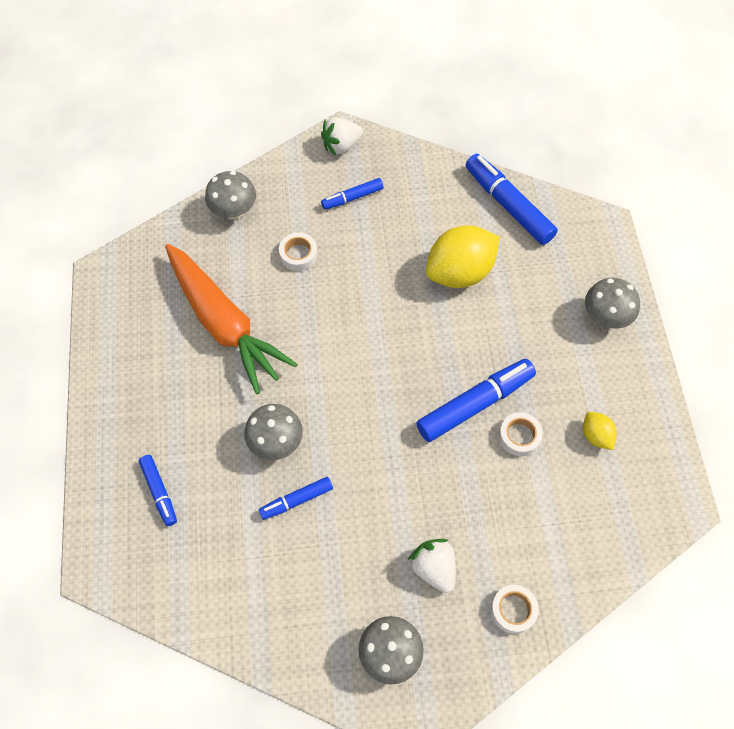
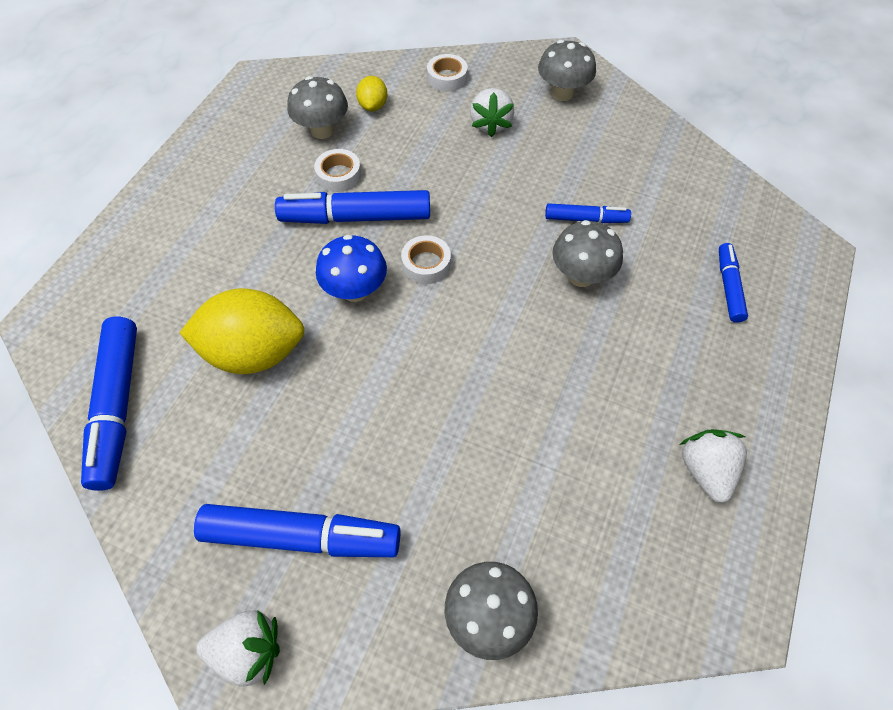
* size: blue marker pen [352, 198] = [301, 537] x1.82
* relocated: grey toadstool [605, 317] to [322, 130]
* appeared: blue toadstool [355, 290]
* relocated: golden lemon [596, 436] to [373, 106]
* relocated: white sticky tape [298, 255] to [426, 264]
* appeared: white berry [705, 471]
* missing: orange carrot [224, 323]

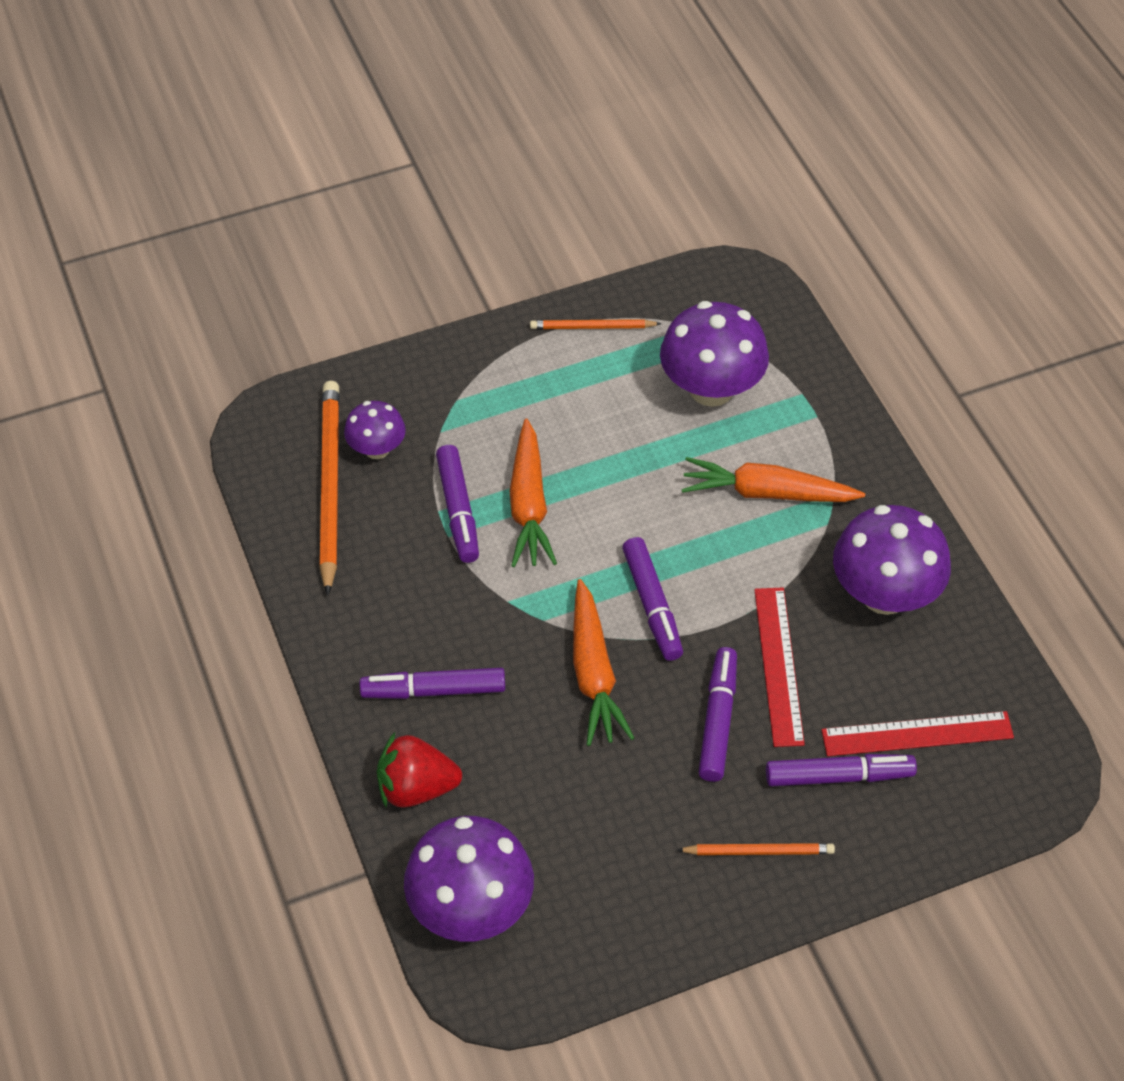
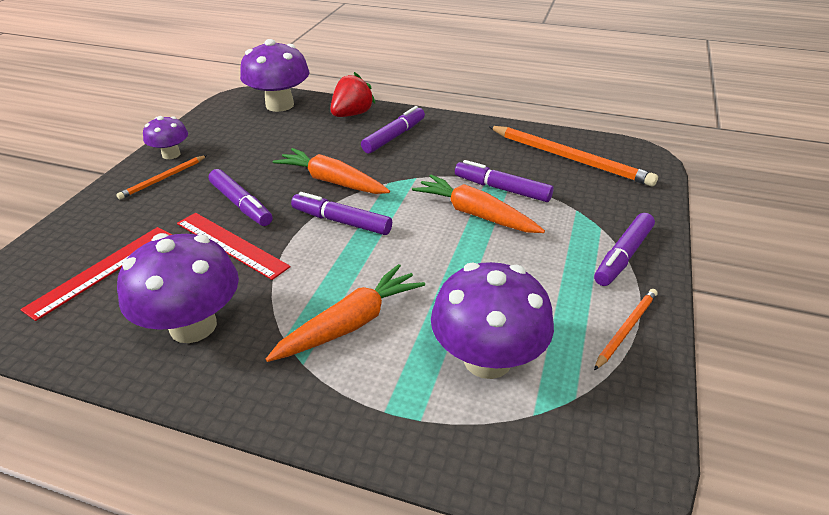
* relocated: purple toadstool [377, 449] to [171, 154]
* relocated: purple marker pen [839, 776] to [623, 256]

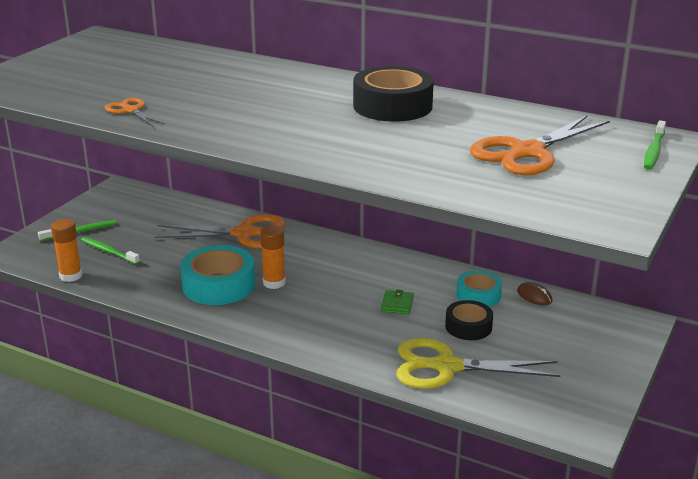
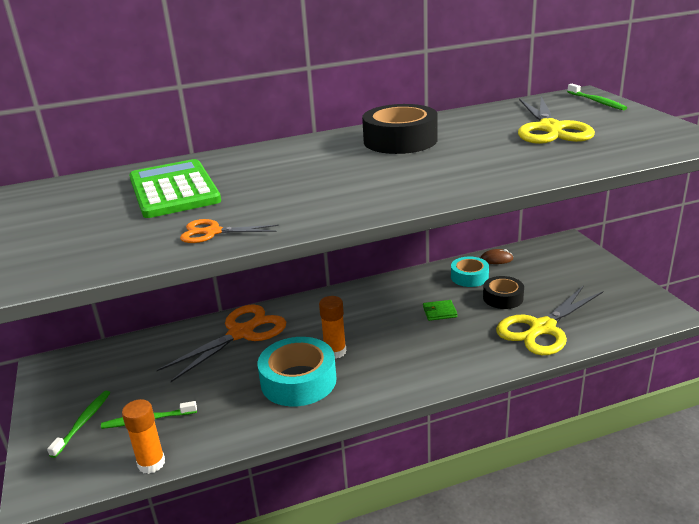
* appeared: emerald pocket calculator [173, 190]
* spun: emerald wallet [397, 304] = [439, 312] 60 degrees counterclockwise
* colour: orange pair of scissors [527, 152] to golden pair of scissors [550, 129]

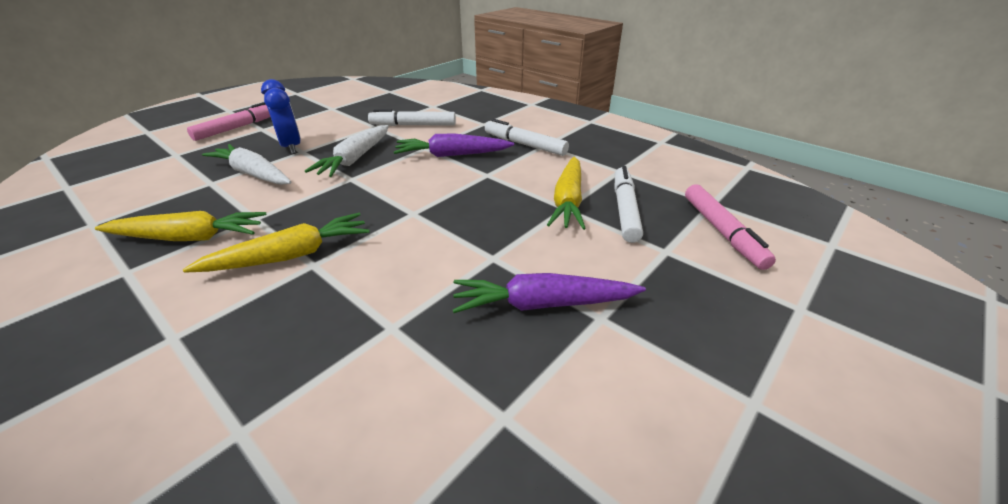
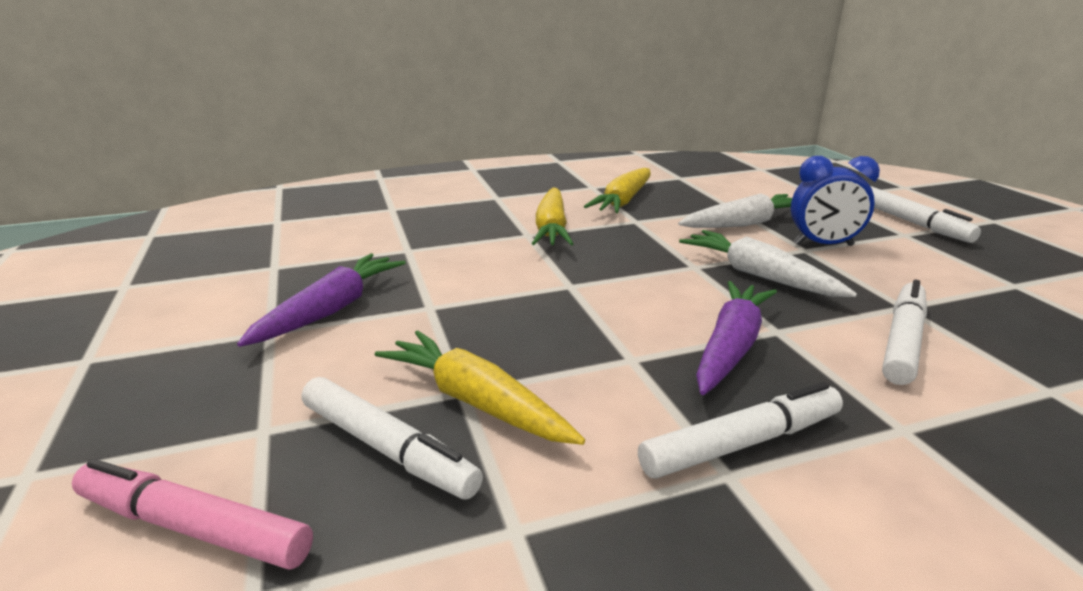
* colour: rosy marker pen [238, 127] to white marker pen [912, 223]

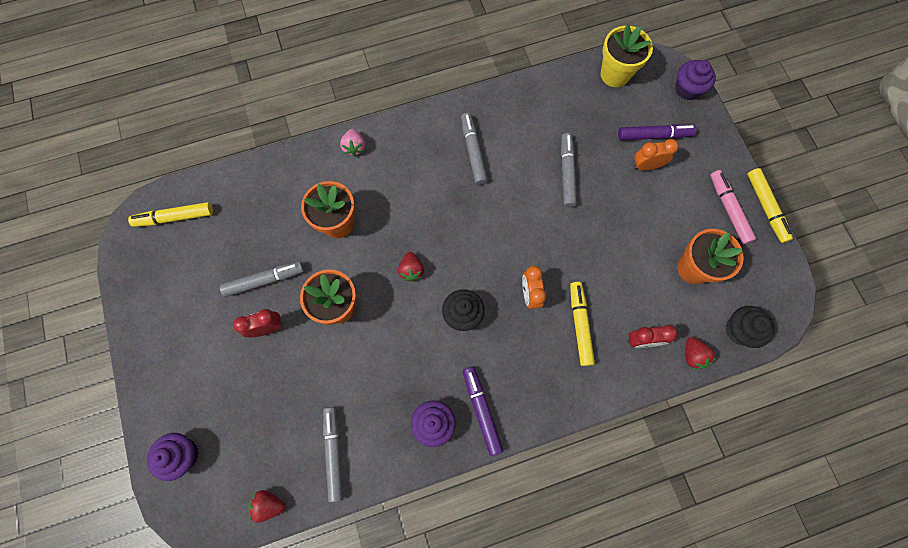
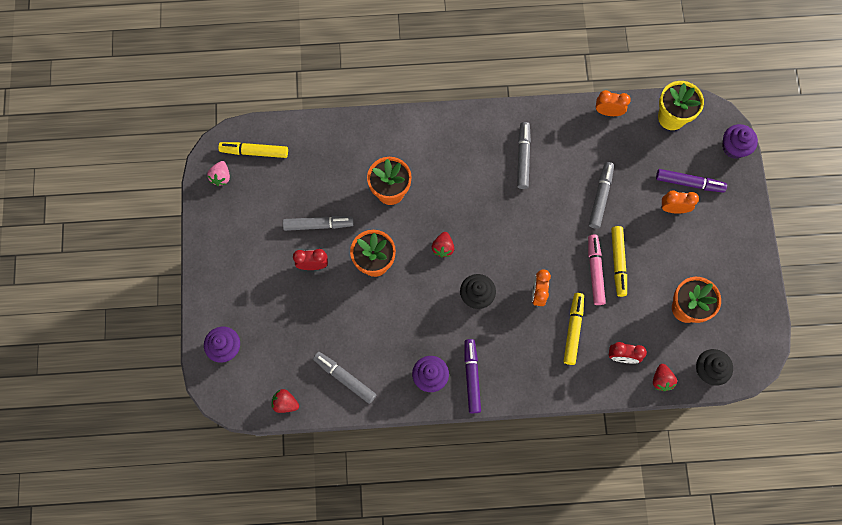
* relocated: rosy berry [354, 147] to [221, 177]
* spun: grey marker pen [334, 453] = [345, 378] 60 degrees counterclockwise
* relocated: rosy marker pen [728, 209] to [595, 271]
* appeared: orange clock [608, 112]
* relocated: golden marker pen [765, 207] to [618, 262]

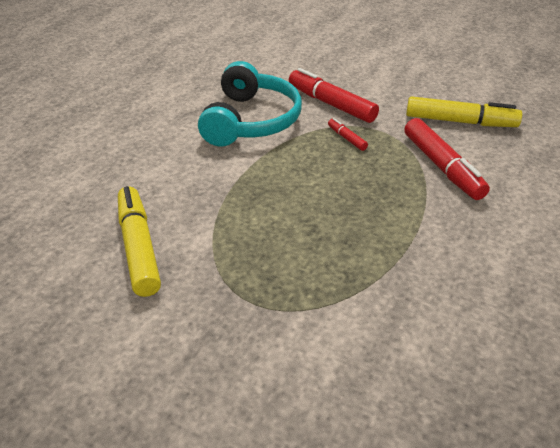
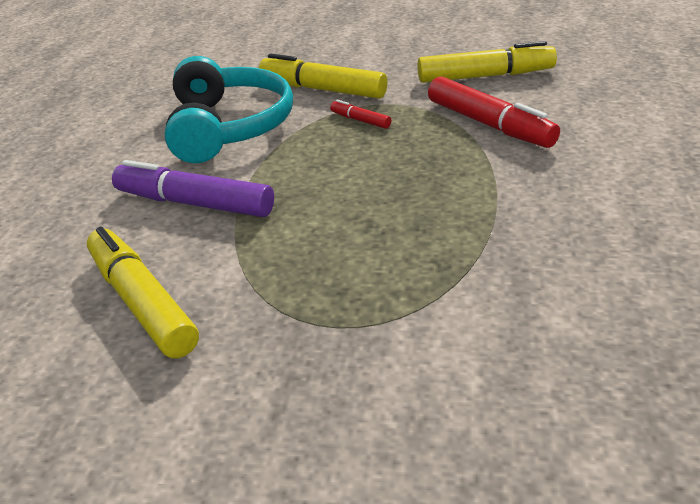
* appeared: purple marker pen [194, 203]
* colour: red marker pen [331, 104] to golden marker pen [322, 89]

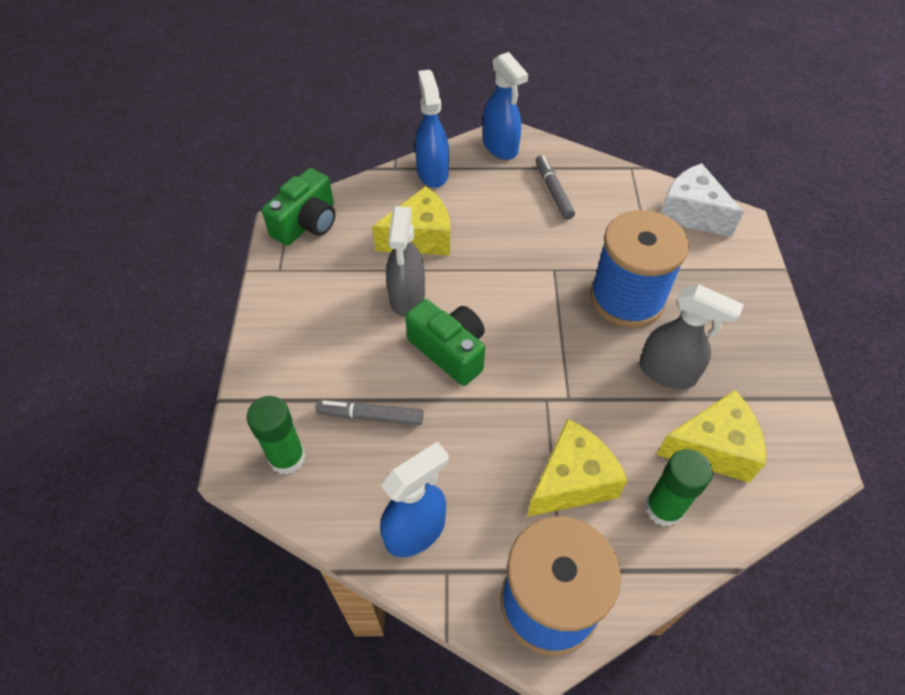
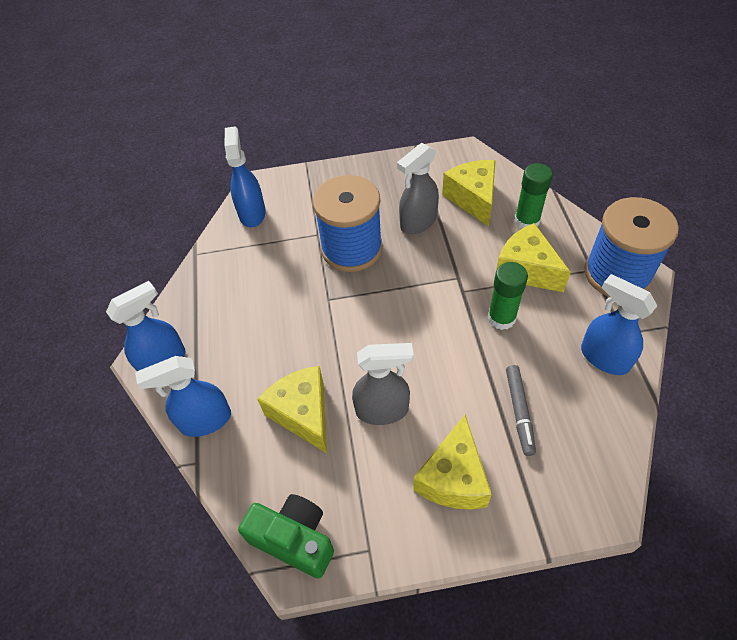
* exchanged: white piece of cheese [690, 213] to blue spray cleaner [252, 213]
* spun: grey spray cleaner [668, 372] = [418, 222] 150 degrees counterclockwise
* appeared: golden piece of cheese [453, 478]
* relocated: emerald glue stick [287, 457] to [501, 318]
* missing: emerald photo camera [450, 351]
* missing: grey marker pen [553, 191]

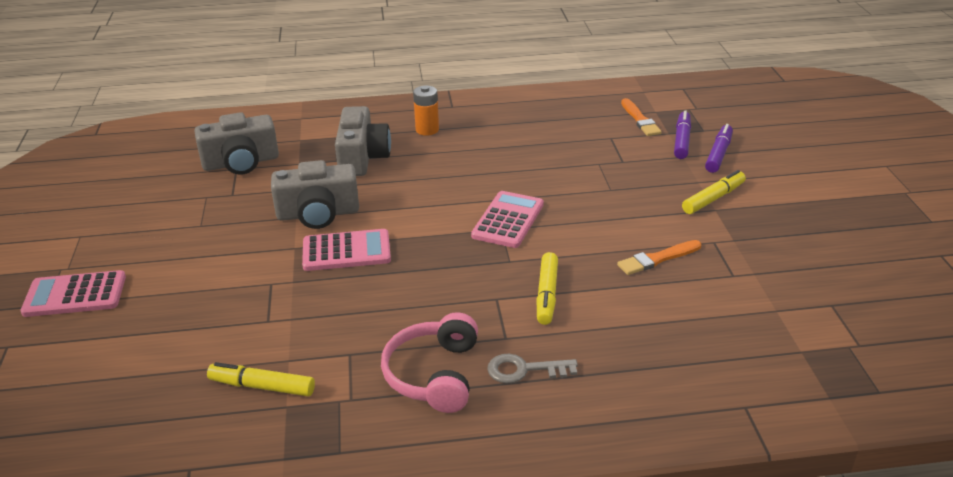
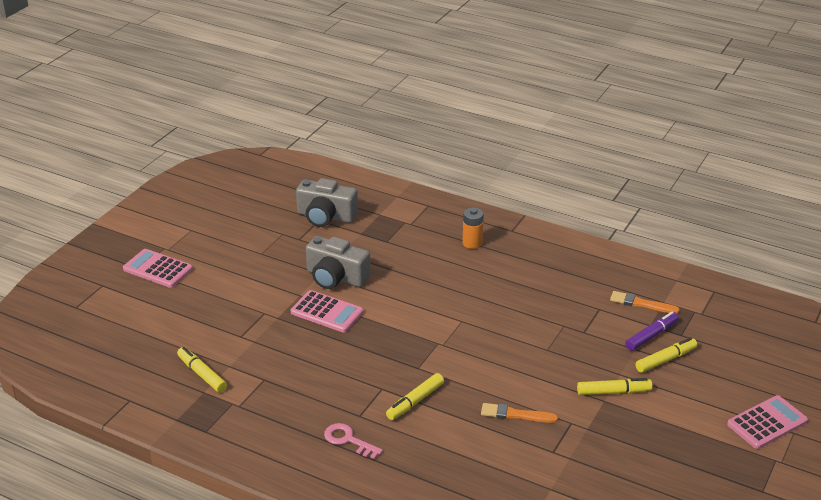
* colour: grey door key [524, 370] to rosy door key [348, 440]
* spun: orange brush [640, 120] = [641, 303] 90 degrees clockwise
* colour: purple marker pen [718, 154] to golden marker pen [665, 360]
* relocated: rosy pocket calculator [508, 220] to [767, 423]
* missing: grey photo camera [362, 157]
* missing: rosy over-ear headphones [434, 374]

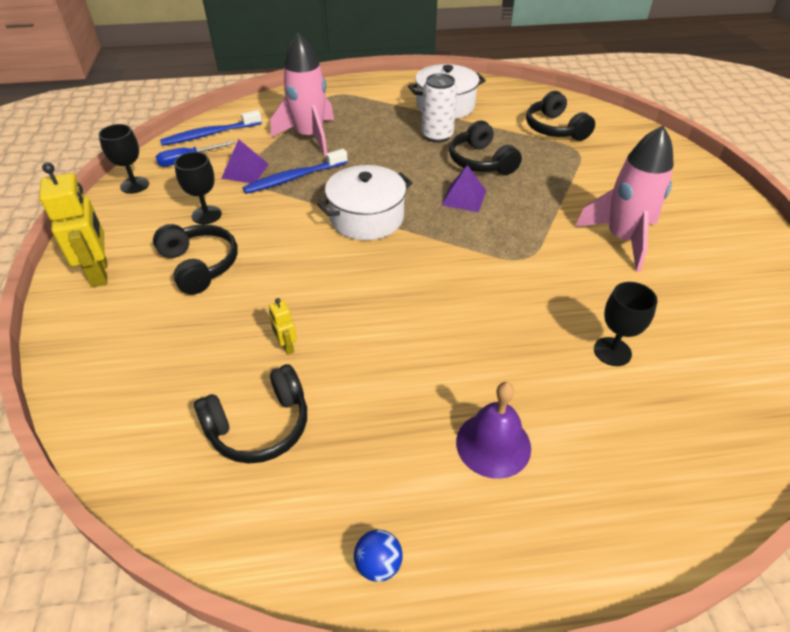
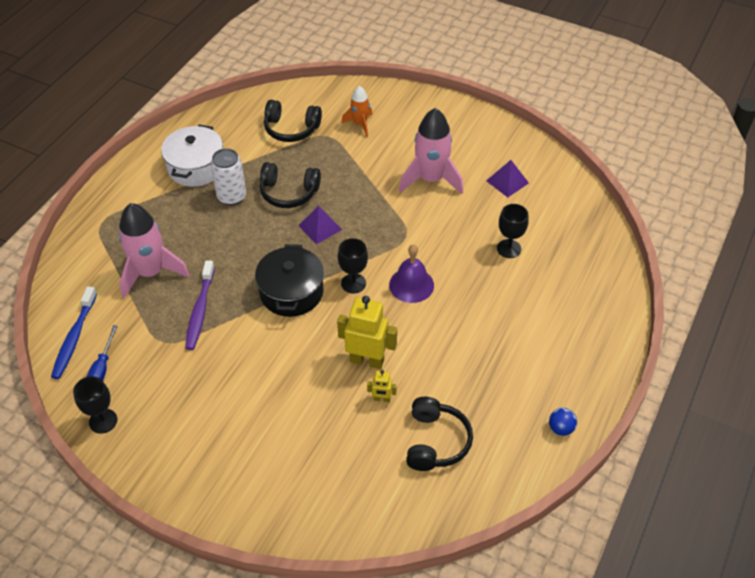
* colour: blue toothbrush [294, 178] to purple toothbrush [200, 310]
* colour: white stockpot [366, 218] to jet-black stockpot [291, 292]
* relocated: golden robot figure [100, 273] to [367, 360]
* relocated: jet-black goblet [206, 215] to [353, 283]
* appeared: orange spaceship [360, 124]
* relocated: purple school bell [493, 444] to [411, 285]
* relocated: purple pyramid shape [245, 171] to [507, 182]
* missing: jet-black over-ear headphones [199, 265]

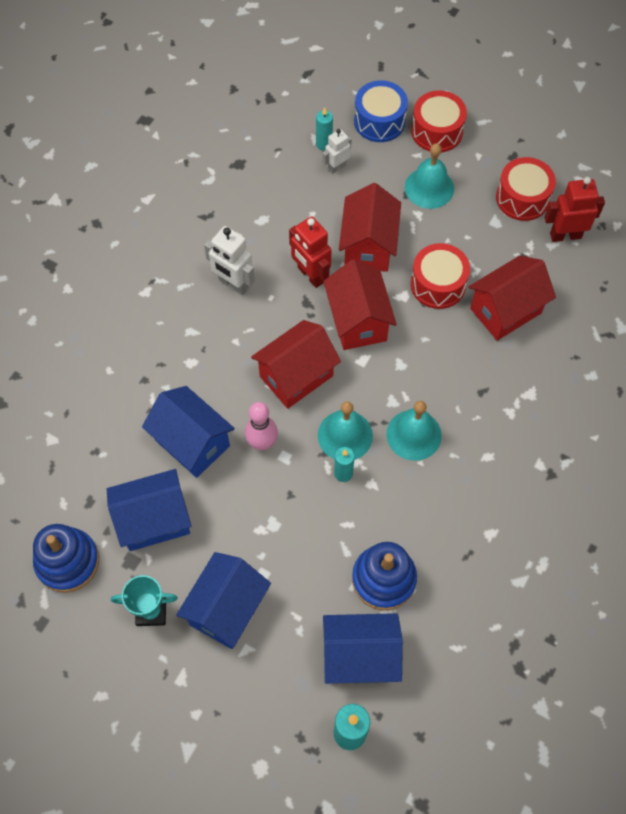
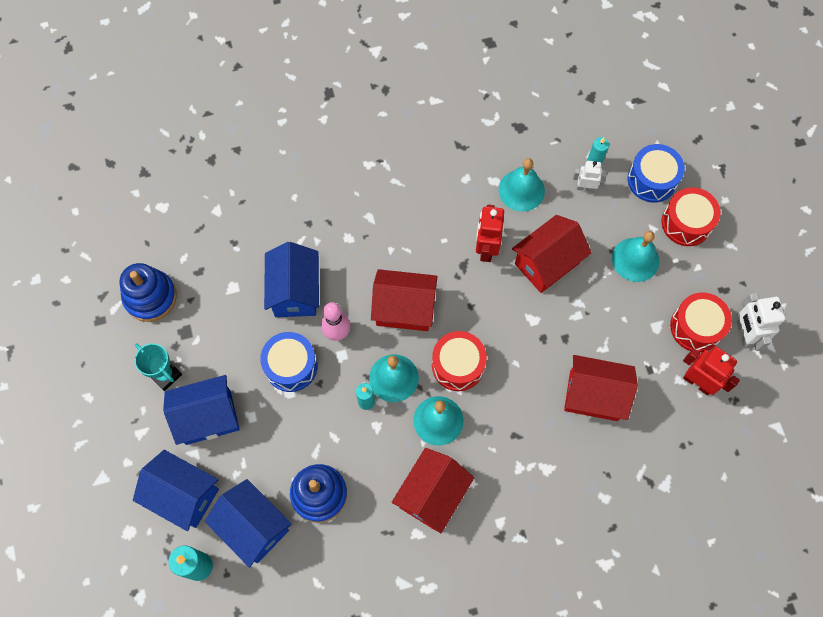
* relocated: blue toy house [154, 520] to [184, 495]
* appeared: blue toy drum [291, 366]
* relocated: red toy house [358, 321] to [432, 495]
* relocated: red toy drum [438, 284] to [458, 365]
* appeared: turquoise school bell [521, 190]
* relocated: white robot figure [233, 284] to [744, 334]

